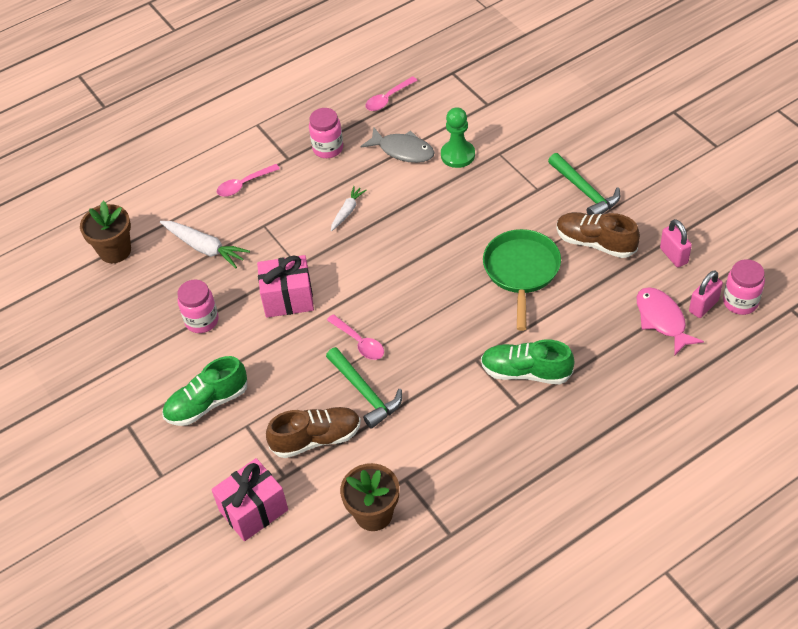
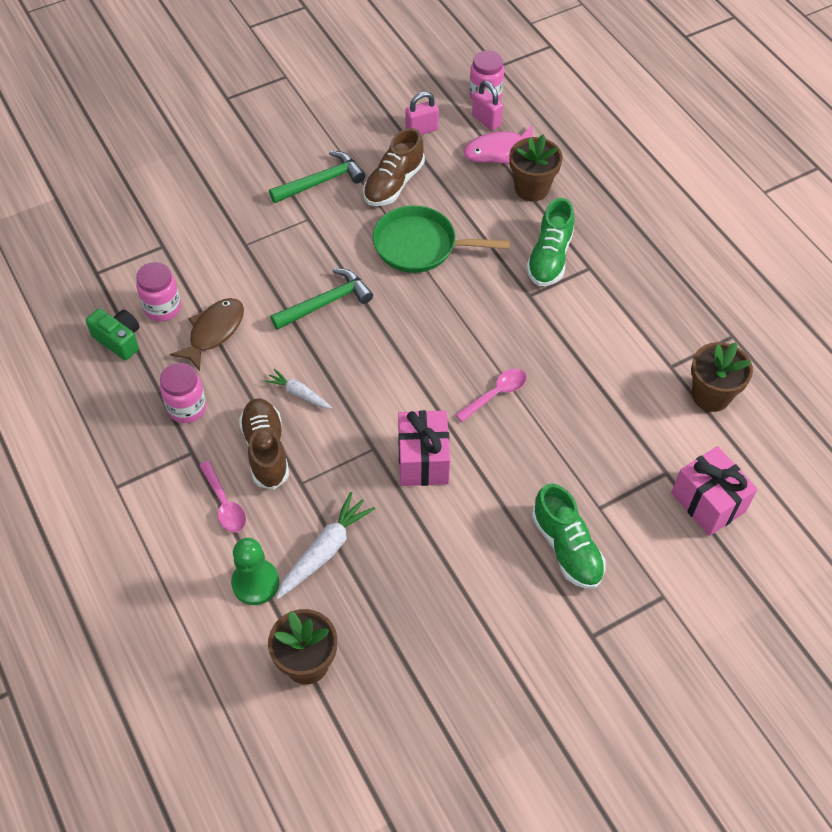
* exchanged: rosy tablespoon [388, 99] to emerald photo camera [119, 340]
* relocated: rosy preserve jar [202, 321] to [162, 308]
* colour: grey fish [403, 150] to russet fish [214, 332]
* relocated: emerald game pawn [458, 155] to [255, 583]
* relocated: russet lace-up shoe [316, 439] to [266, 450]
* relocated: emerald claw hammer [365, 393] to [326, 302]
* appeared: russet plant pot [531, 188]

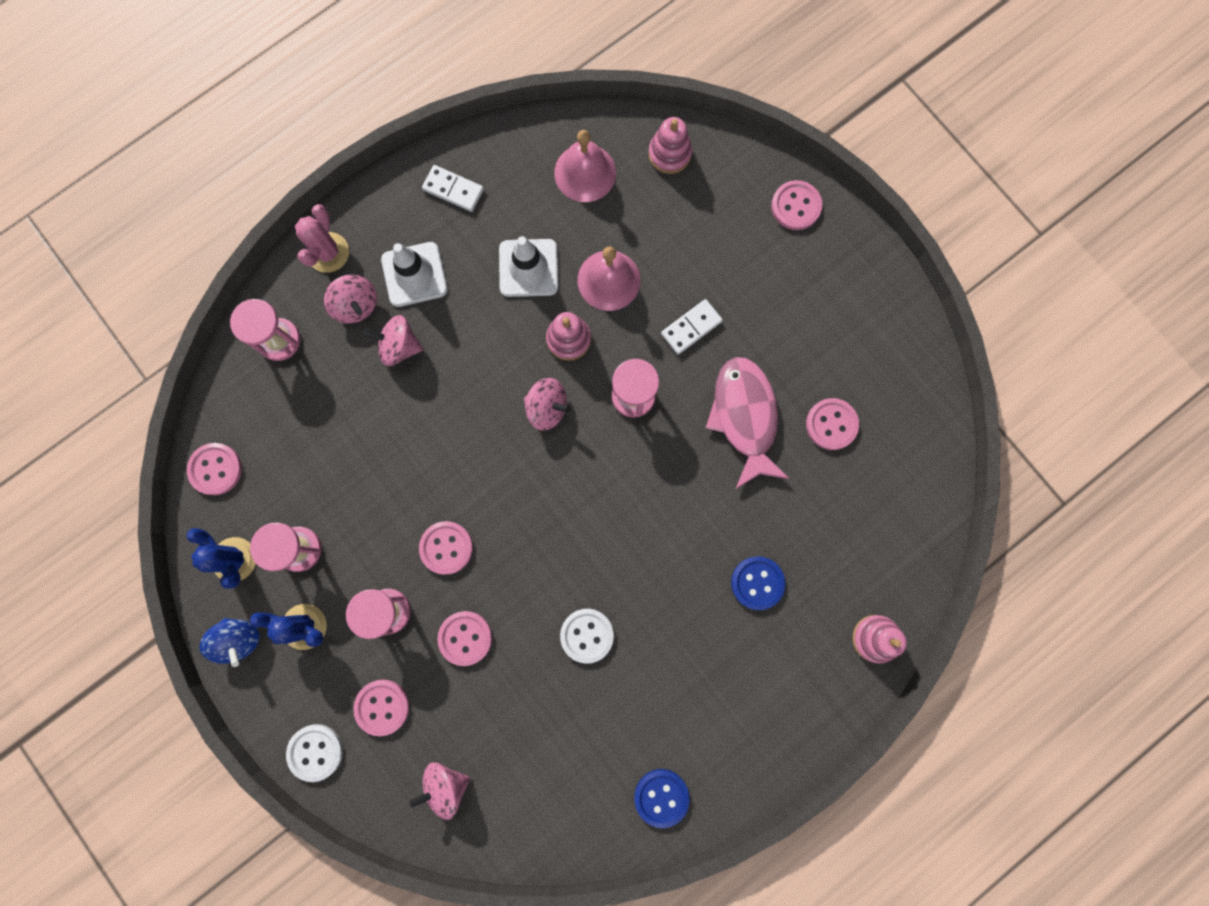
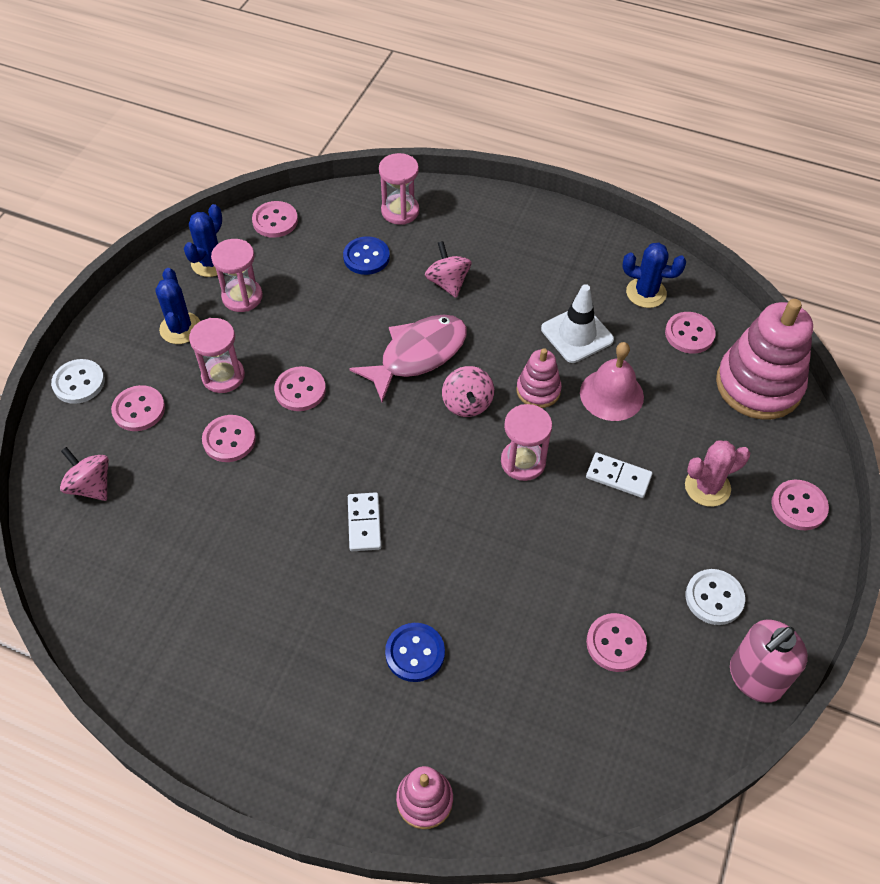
* relocated: blue shirt button [661, 797] to [366, 257]
* relocated: white domino tile [453, 189] to [364, 523]
* relocated: rosy fish [745, 417] to [417, 355]
* appeared: blue saguaro cactus [646, 293]
* exchanged: rosy school bell [585, 173] to rosy shirt button [689, 334]
* relocated: rosy saguaro cactus [328, 252] to [707, 487]
* relocated: white shirt button [587, 635] to [714, 598]
* size: rosy stacking rings [669, 154] = [758, 385] x1.94
* appeared: rosy soap pump [755, 678]
* missing: blue whirligig [239, 639]
* missing: rosy whirligig [356, 305]
* missing: white safety cone [414, 274]

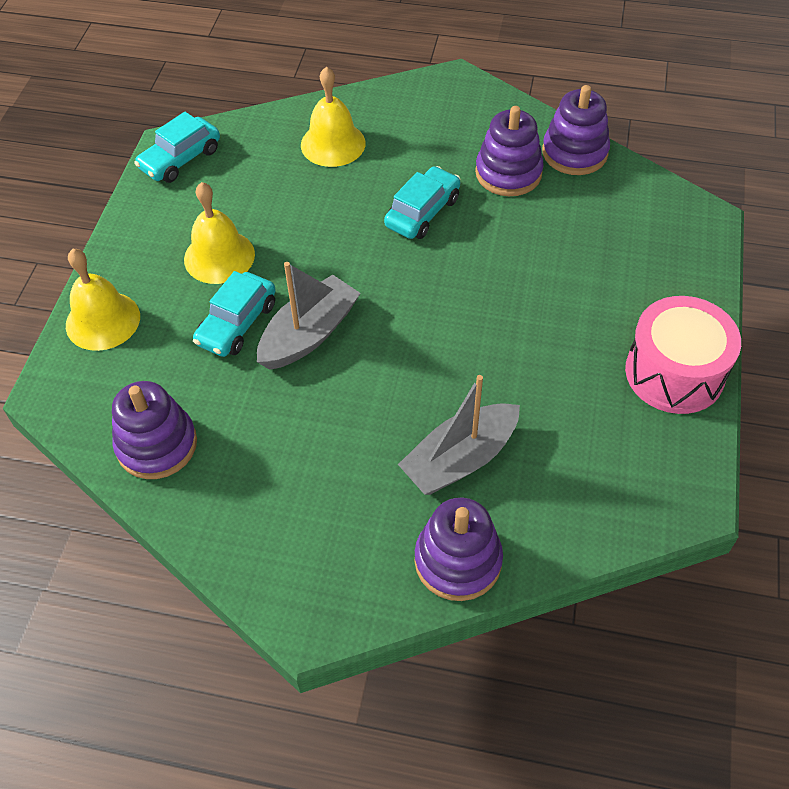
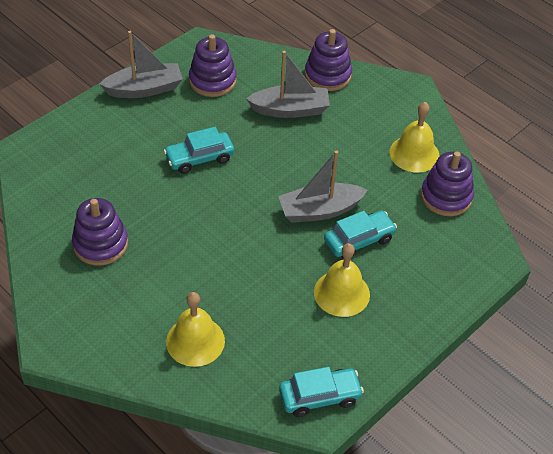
* exchanged: rosy toy drum [674, 372] to grey sailboat [144, 89]
* relocated: turquoise toy car [422, 212] to [199, 158]
* relocated: purple stacking rings [574, 153] to [212, 81]
* relocated: golden school bell [103, 320] to [414, 153]

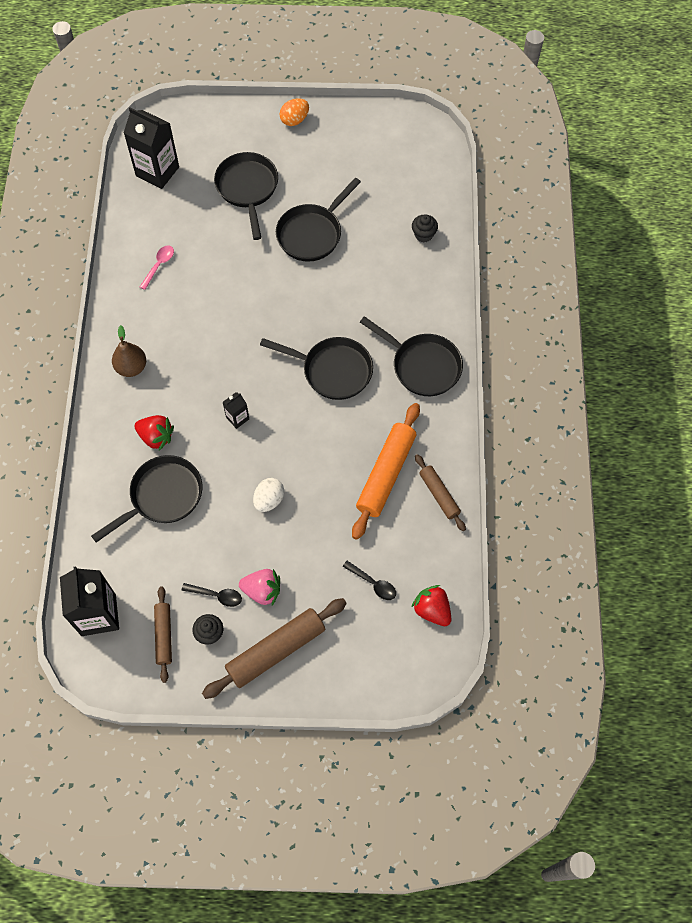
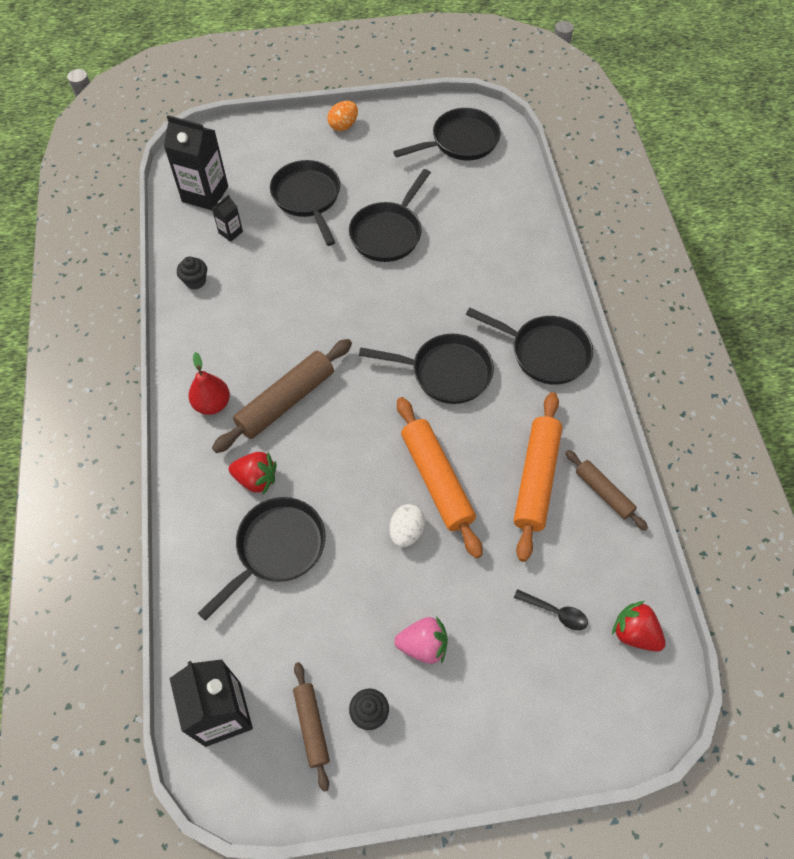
* relocated: jet-black fairy cake [423, 235] to [195, 281]
* colour: russet pear fruit [131, 367] to red pear fruit [212, 404]
* relocated: jet-black juice carton [237, 418] to [230, 232]
* relocated: russet dough roller [276, 651] to [286, 401]
* appeared: jet-black skillet [460, 142]
* appeared: orange dough roller [436, 480]
* missing: rosy tablespoon [159, 265]
* missing: jet-black tablespoon [216, 595]

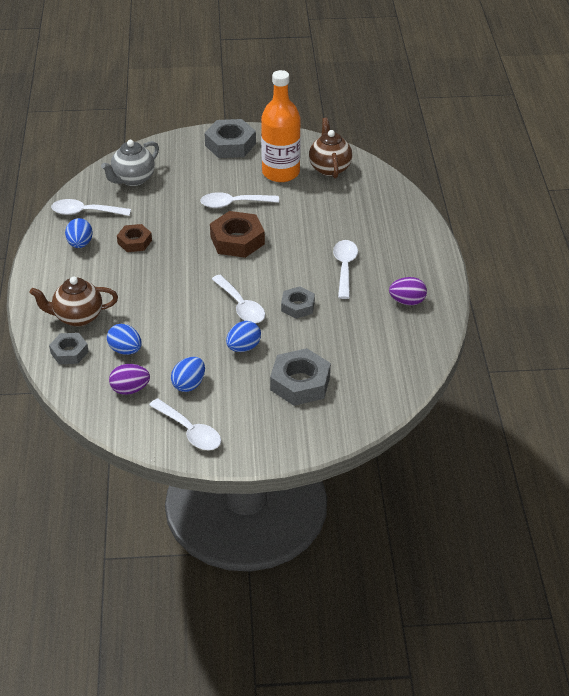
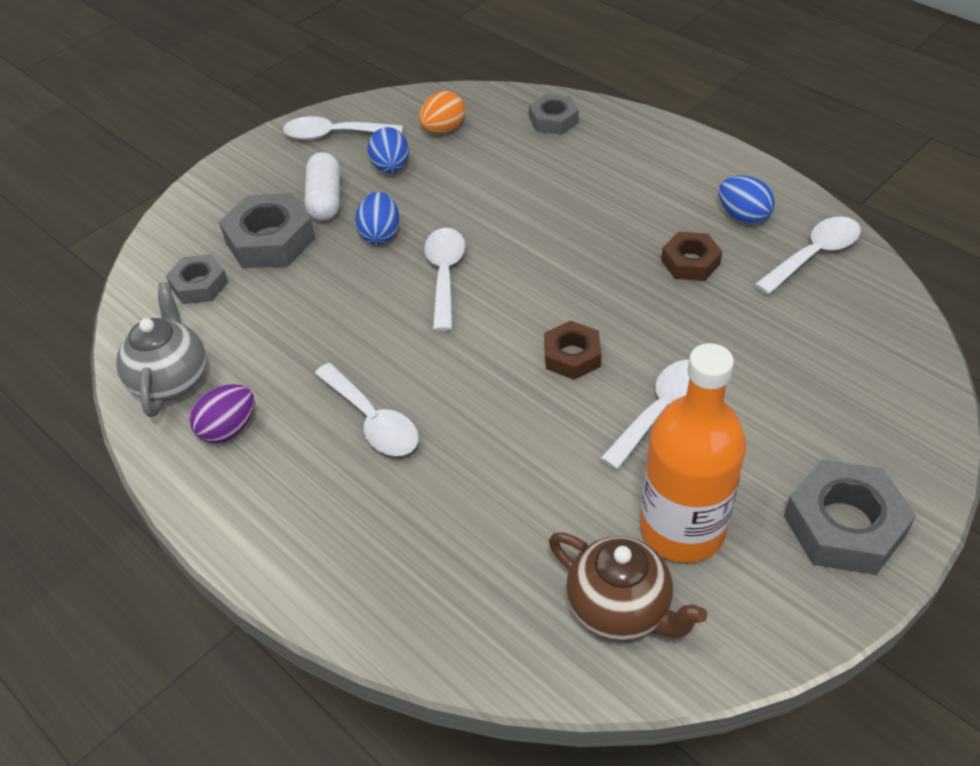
* relocated: grey teapot [133, 179] to [171, 381]
* relocated: grey hexagon nut [297, 306] to [199, 285]
* appeared: white pill [325, 199]
* colour: purple egg shape [130, 389] to orange egg shape [443, 130]
* spun: white tablespoon [241, 306] = [444, 275] 75 degrees clockwise
* size: russet hexagon nut [237, 240] = [572, 356] x0.61
* missing: russet teapot [77, 317]
* missing: blue egg shape [125, 350]

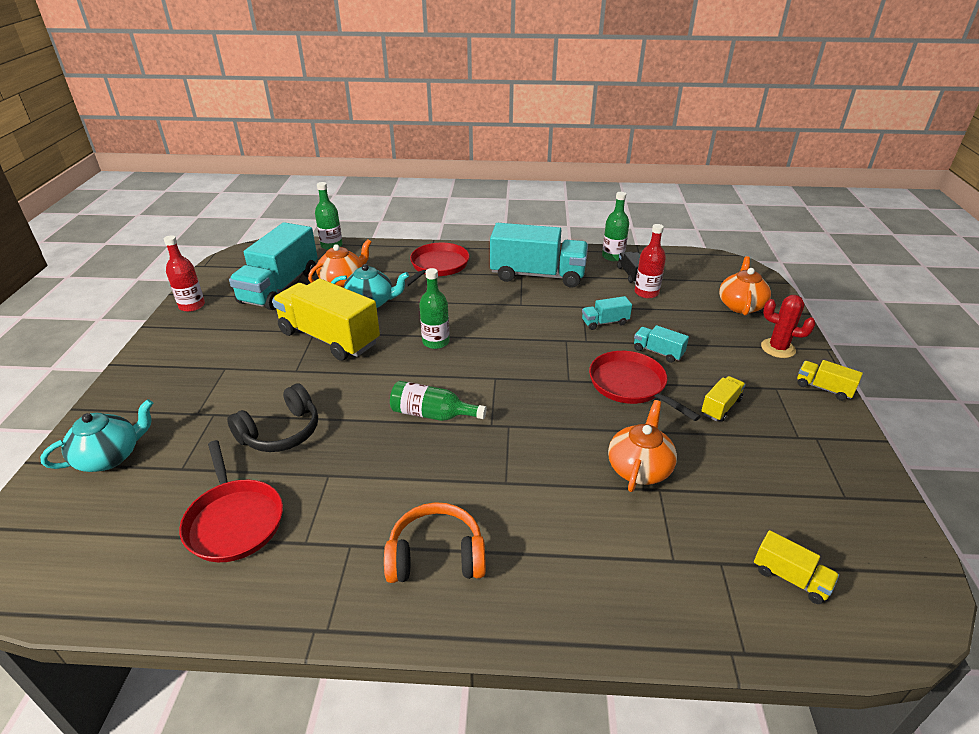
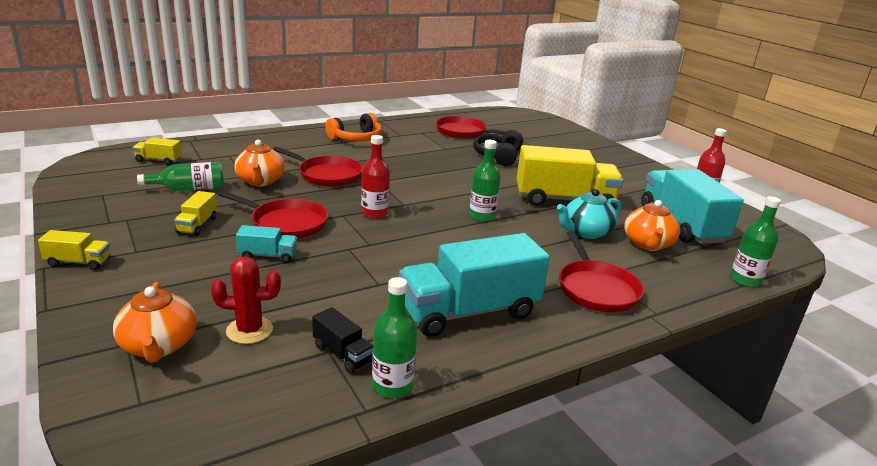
* relocated: emerald drink bottle [432, 414] to [189, 189]
* relocated: red saguaro cactus [778, 348] to [249, 330]
* appeared: red skillet [327, 175]
* relocated: red drink bottle [646, 293] to [374, 213]
* missing: turquoise teapot [109, 457]
* missing: turquoise truck [605, 322]

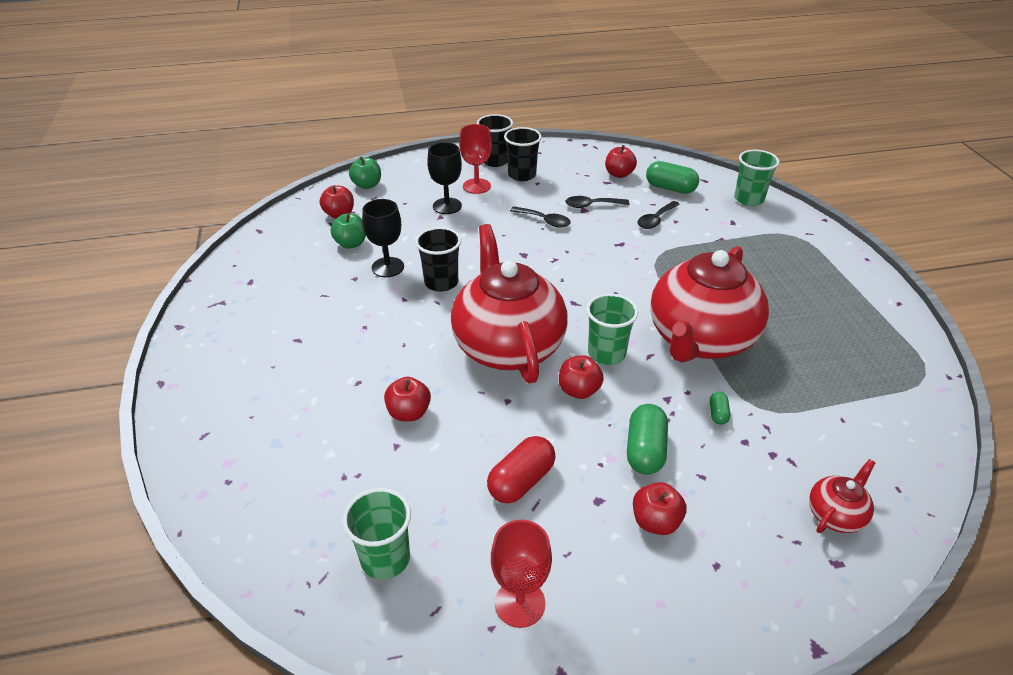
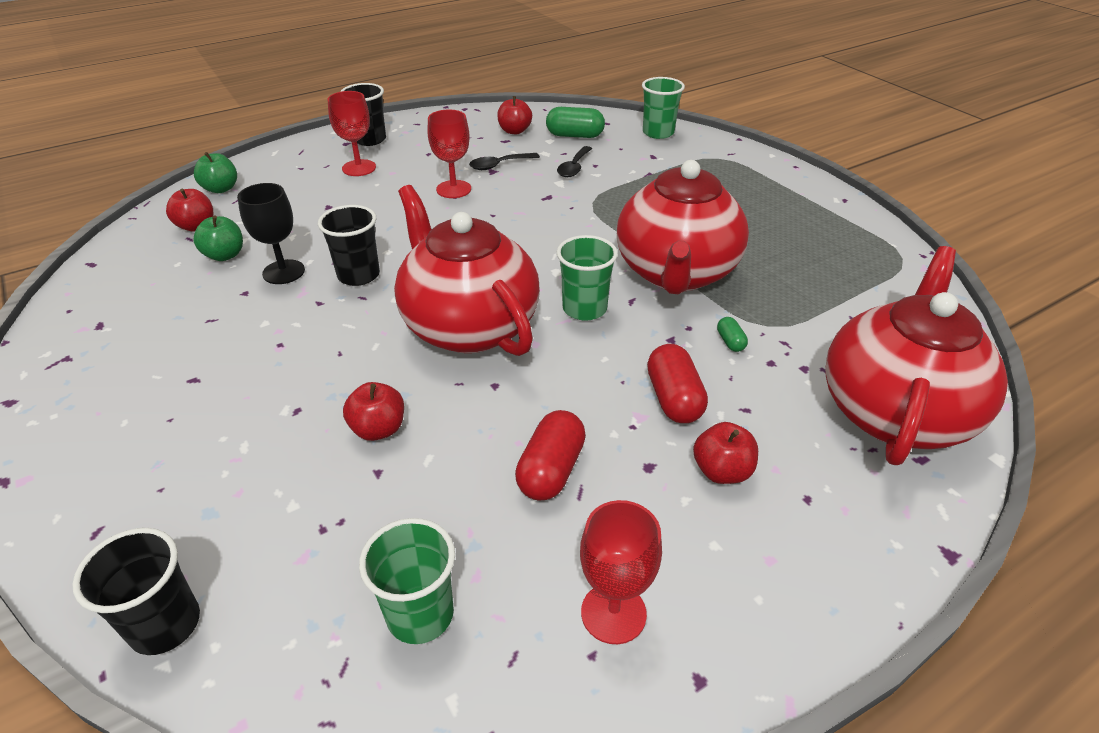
* relocated: jet-black cup [522, 175] to [165, 625]
* exchanged: jet-black tablespoon [544, 221] to red goblet [453, 189]
* colour: emerald pill [645, 450] to red pill [674, 399]
* size: red teapot [835, 515] = [894, 411] x2.38
* missing: jet-black goblet [447, 206]
* missing: red toy apple [579, 390]

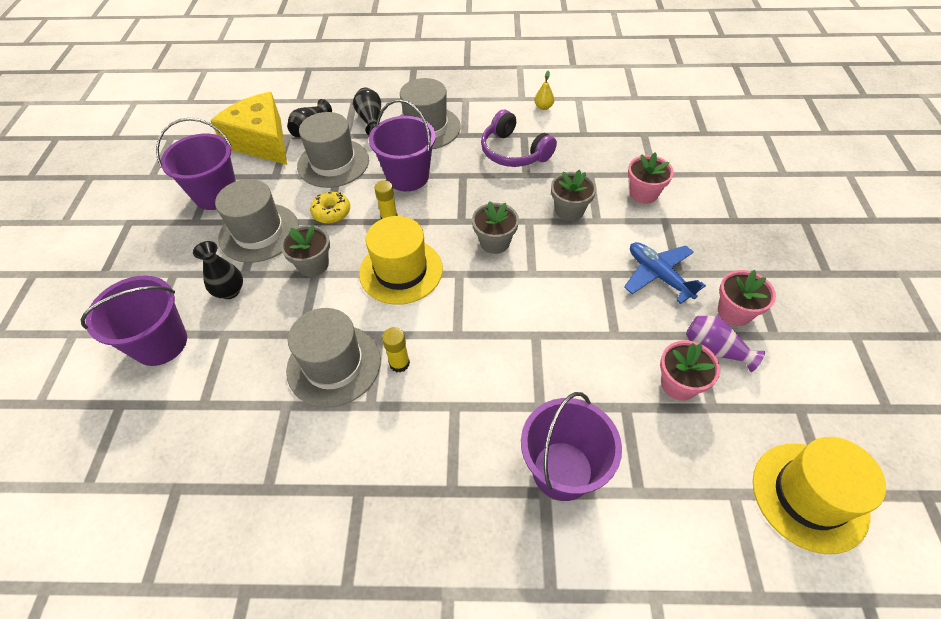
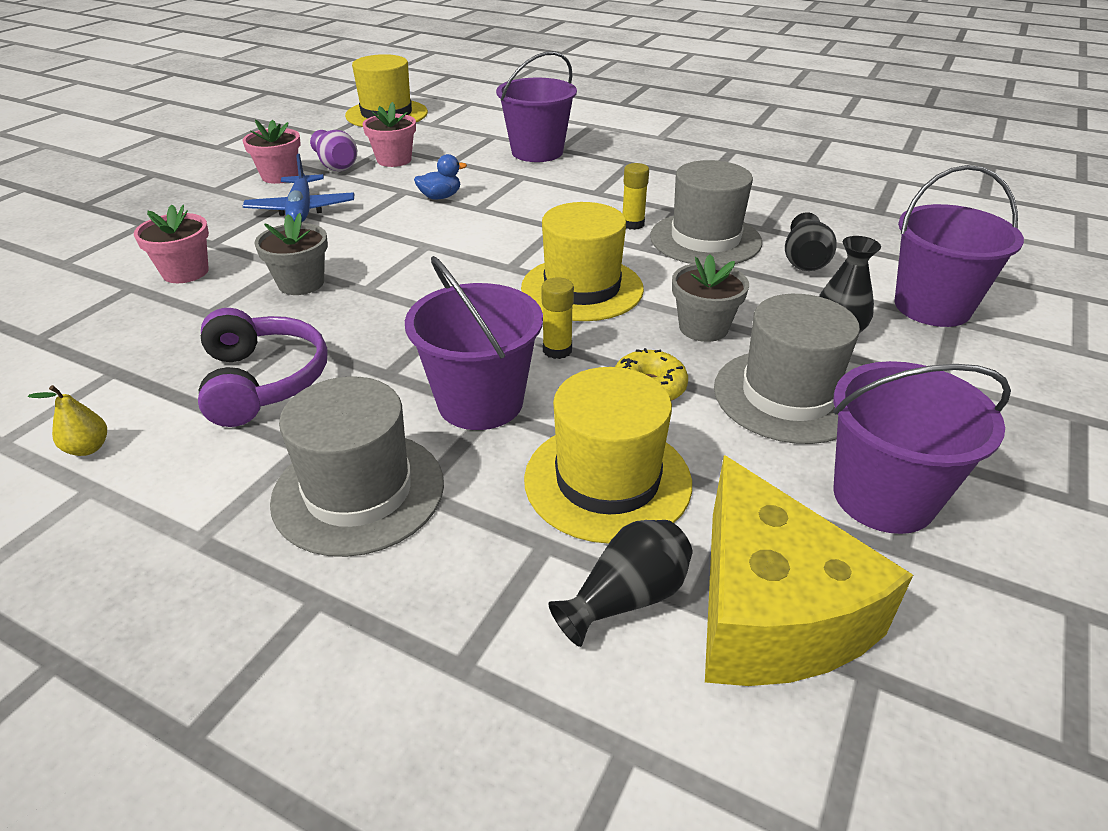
* appeared: blue duck [440, 197]
* colour: grey hat [333, 163] to golden hat [607, 480]
* relocated: jet-black tall vase [370, 120] to [804, 260]
* missing: grey plant pot [494, 242]

